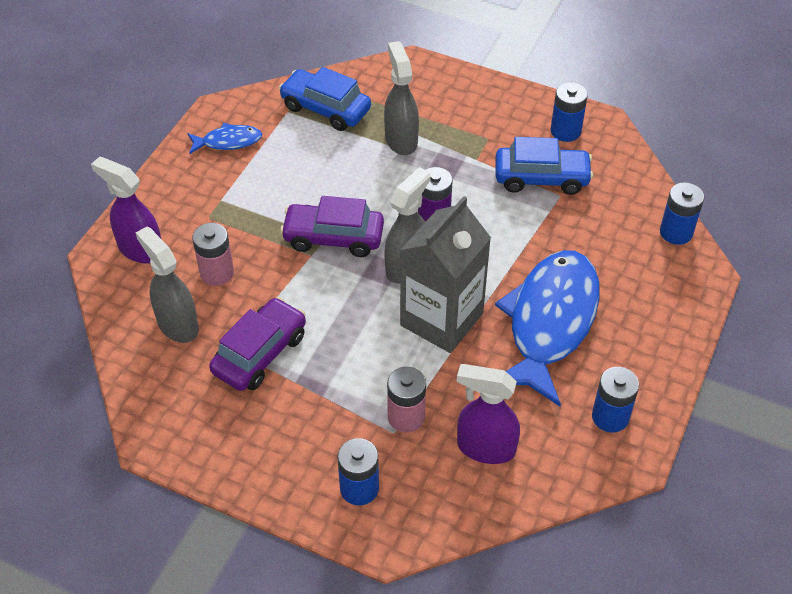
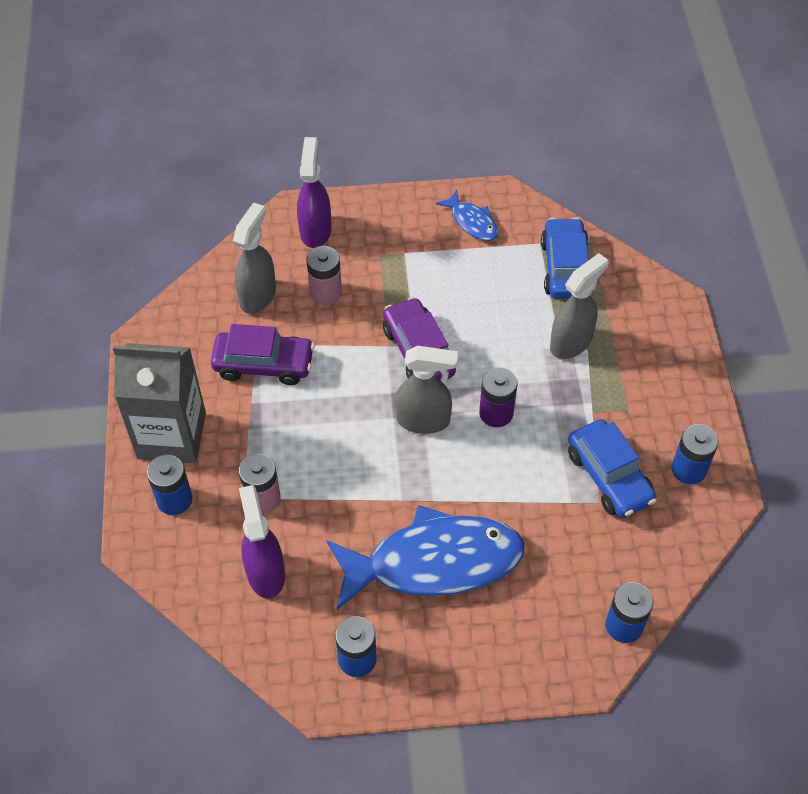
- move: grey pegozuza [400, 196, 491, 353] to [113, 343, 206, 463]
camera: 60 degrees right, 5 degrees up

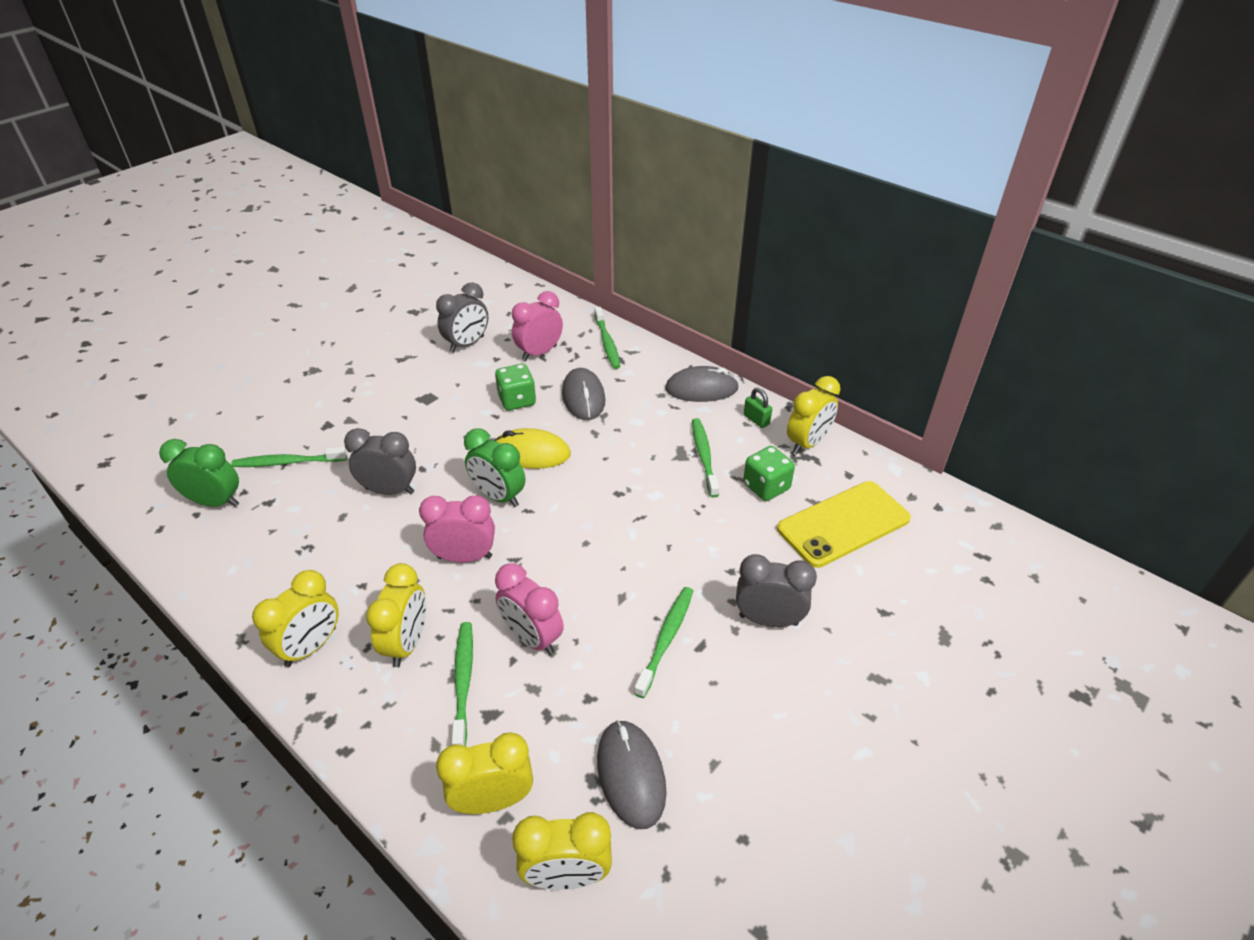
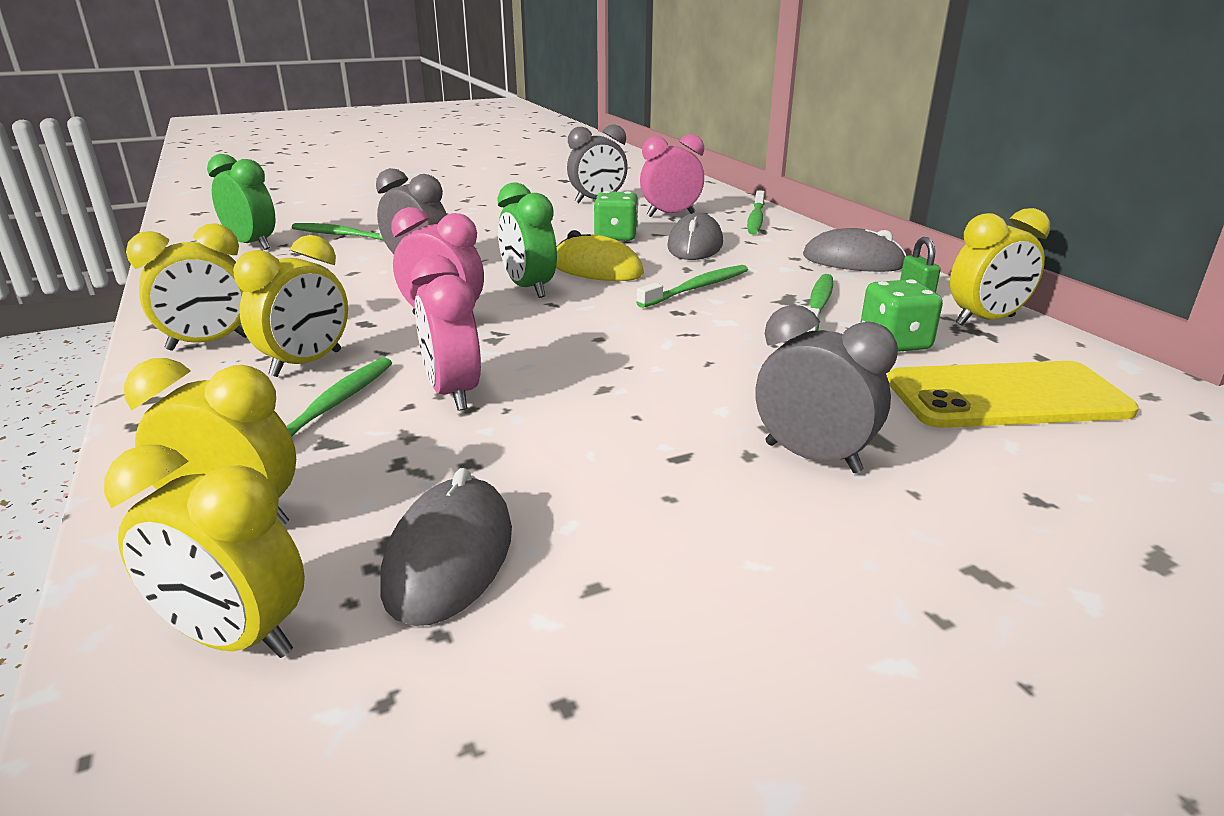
- move: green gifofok [634, 587, 693, 698] to [636, 265, 748, 308]
camera: 25 degrees right, 15 degrees down

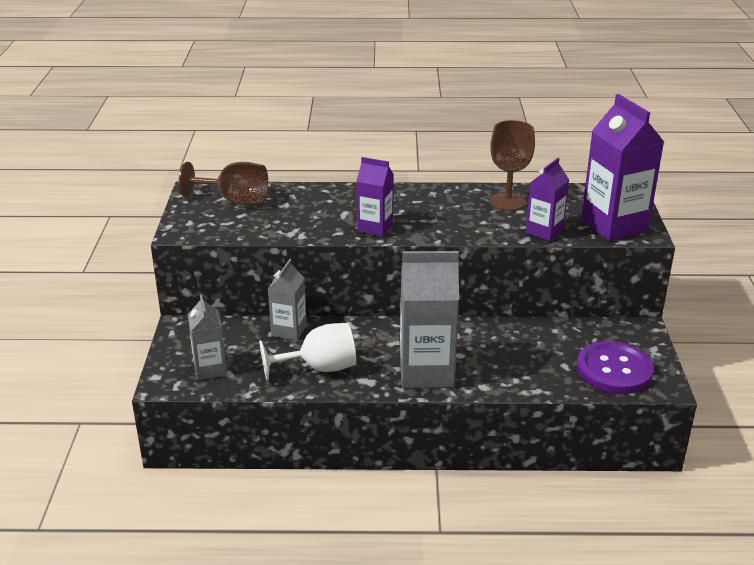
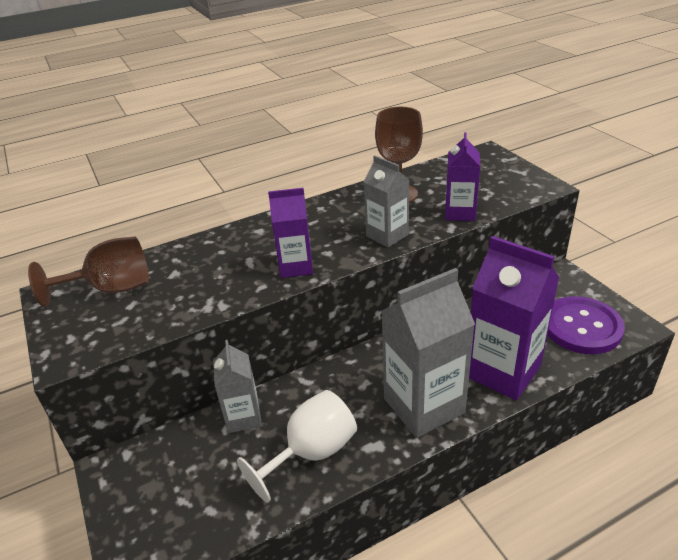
- move: grey pegozuza [188, 295, 227, 380] to [364, 155, 409, 248]
- move: purple pegozuza [581, 94, 664, 241] to [469, 236, 560, 400]
camera: 25 degrees left, 5 degrees up

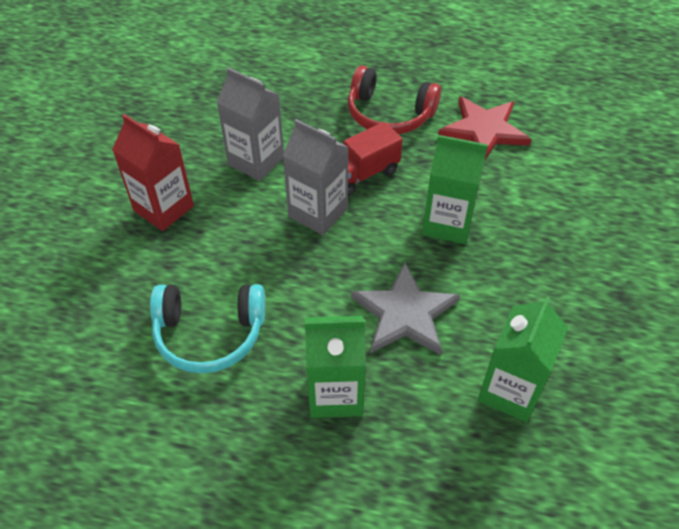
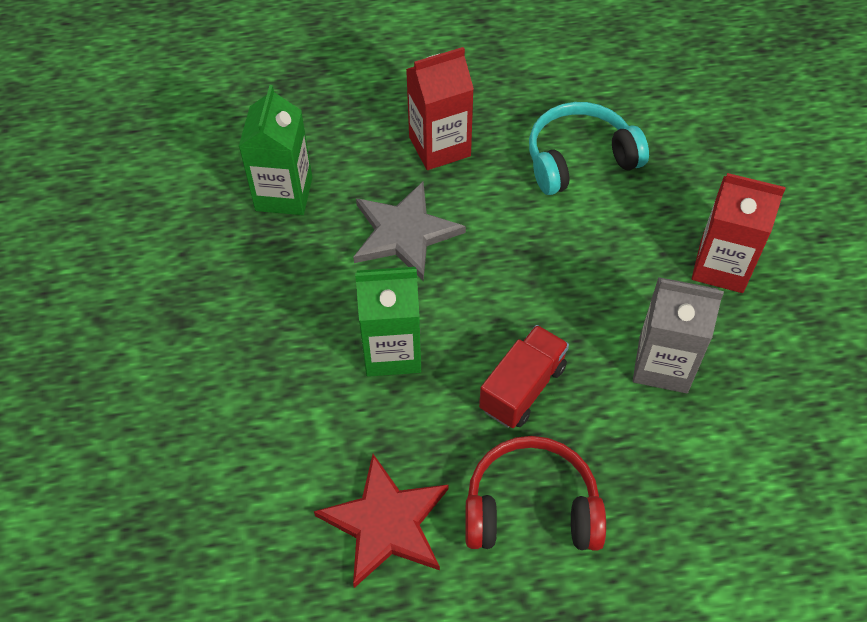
- recolor: green pegozuza [305, 316, 366, 418] to red pegozuza [406, 47, 474, 170]
- delete: grey pegozuza [282, 119, 348, 235]
camera: 160 degrees right, 5 degrees up

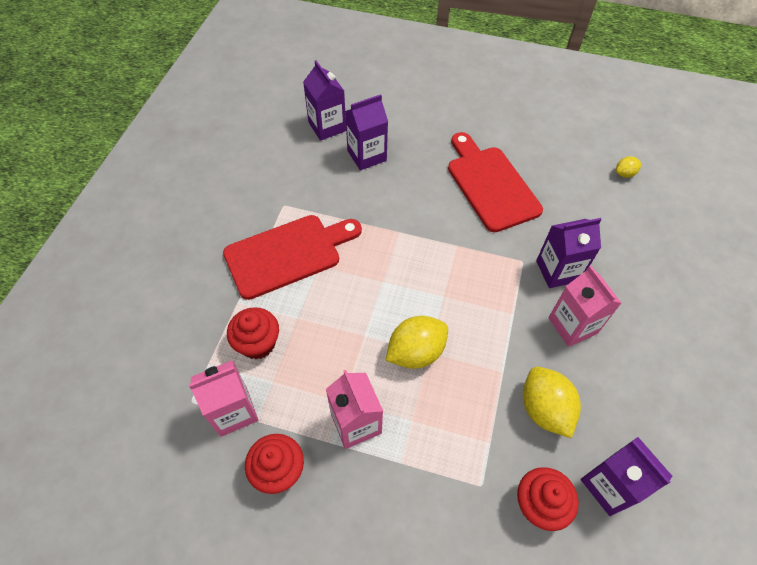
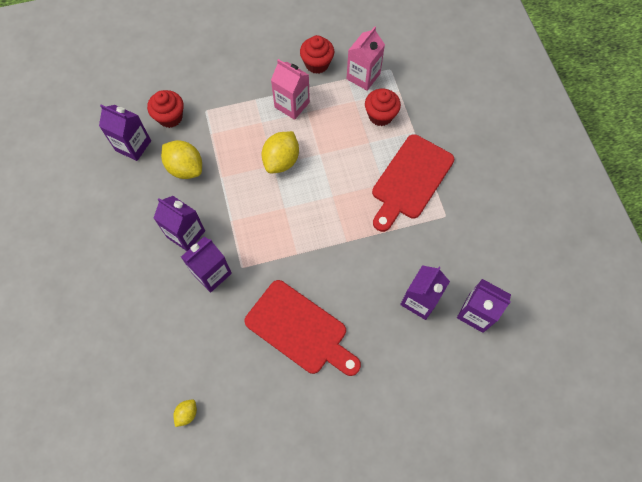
- recolor: pink pegozuza [548, 266, 621, 347] to purple pegozuza [154, 196, 205, 251]
camera: 150 degrees right, 10 degrees up

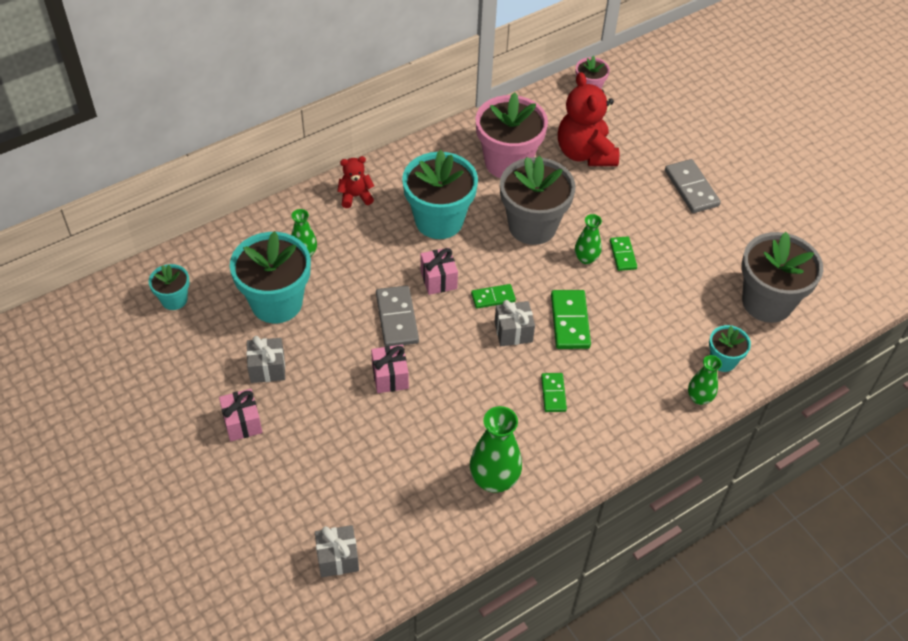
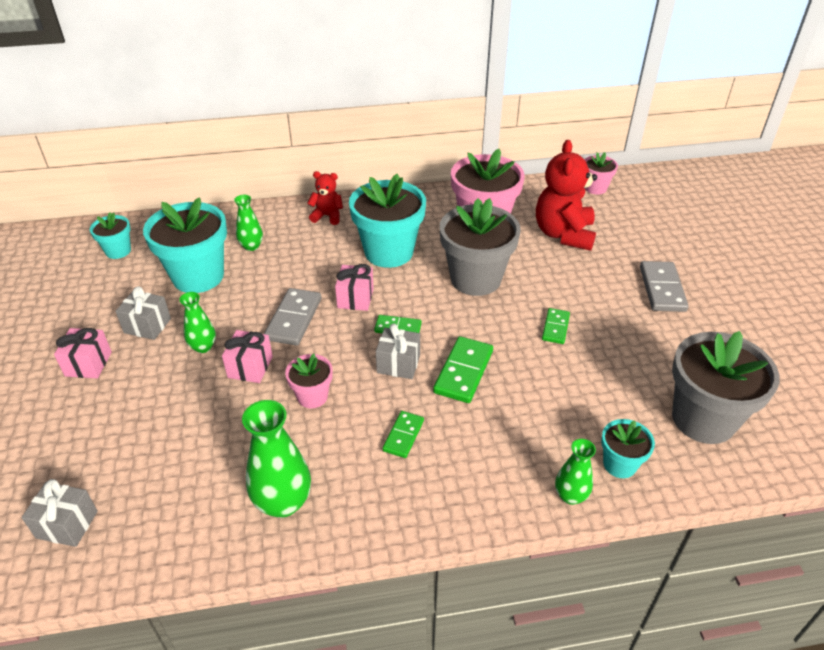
- move: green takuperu [575, 214, 602, 264] to [180, 292, 216, 353]
- insert: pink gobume [285, 354, 333, 408]
camera: 25 degrees right, 10 degrees down

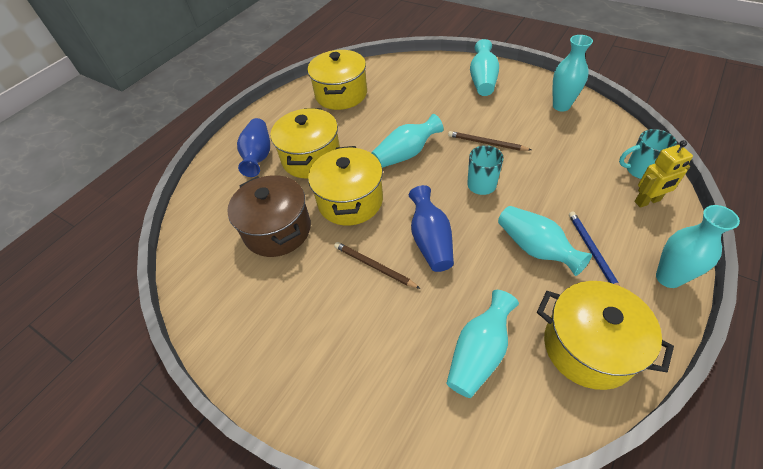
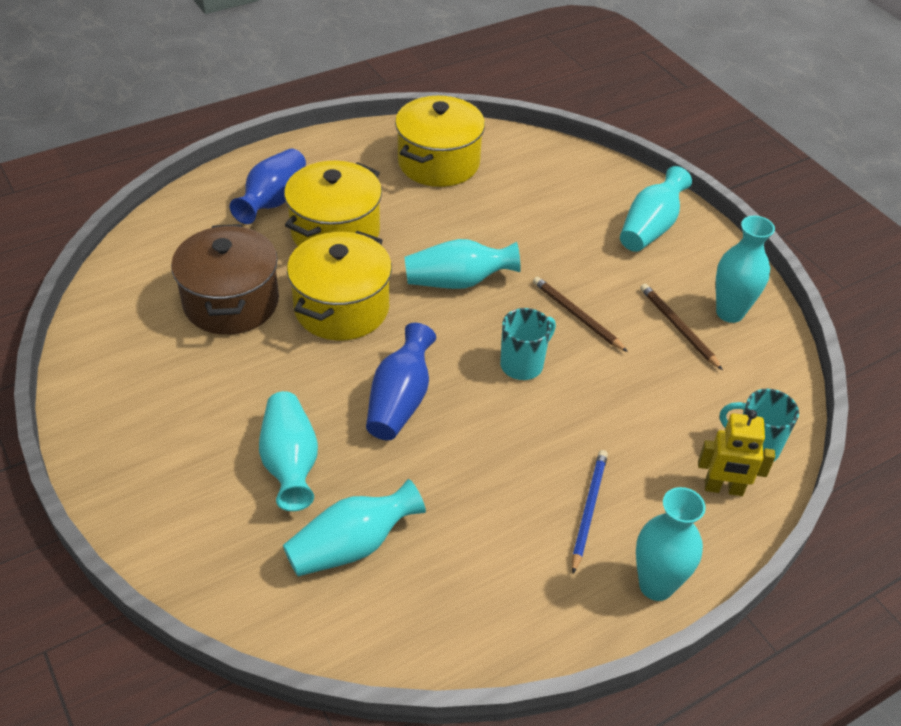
- move: turquoise takuperu [498, 206, 592, 276] to [259, 391, 318, 511]
- move: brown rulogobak [334, 242, 421, 289] to [640, 284, 723, 370]
- delete: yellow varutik [537, 281, 674, 390]
camera: 20 degrees right, 5 degrees down

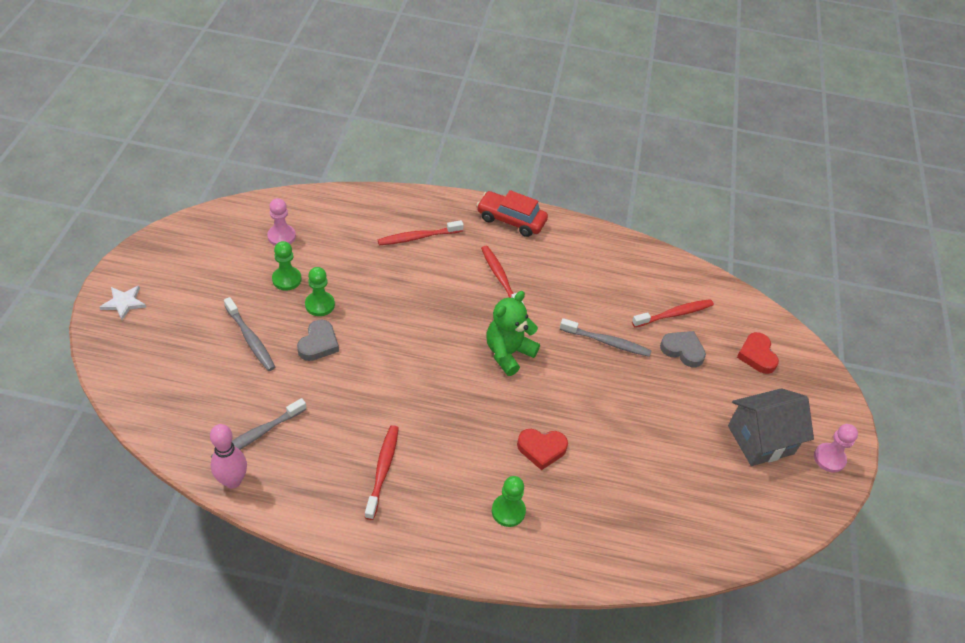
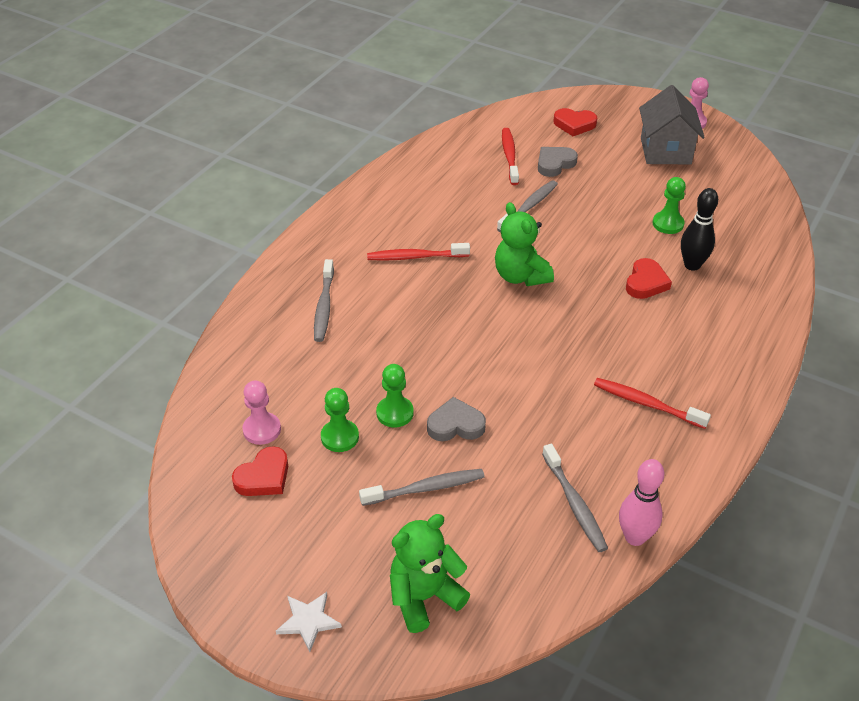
- insert: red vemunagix [232, 446, 288, 496]
- recolor: red gifofok [378, 220, 464, 245] to grey gifofok [314, 259, 334, 342]
- insert: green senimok [390, 514, 470, 633]
- rotate: grey vemunagix [297, 319, 339, 361] = [427, 397, 486, 441] 45 degrees counterclockwise
- move: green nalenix [492, 476, 526, 527] to [653, 177, 686, 234]
- insert: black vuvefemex [681, 188, 718, 271]
- delete: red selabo [477, 190, 548, 237]
camera: 65 degrees left, 5 degrees down

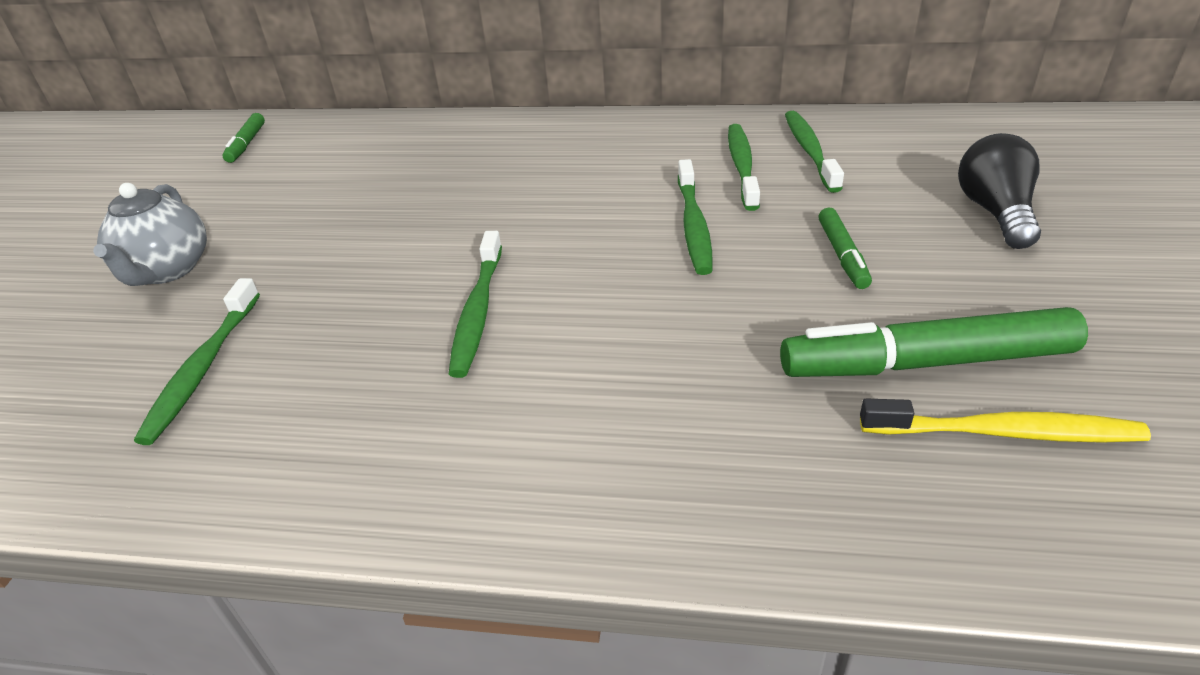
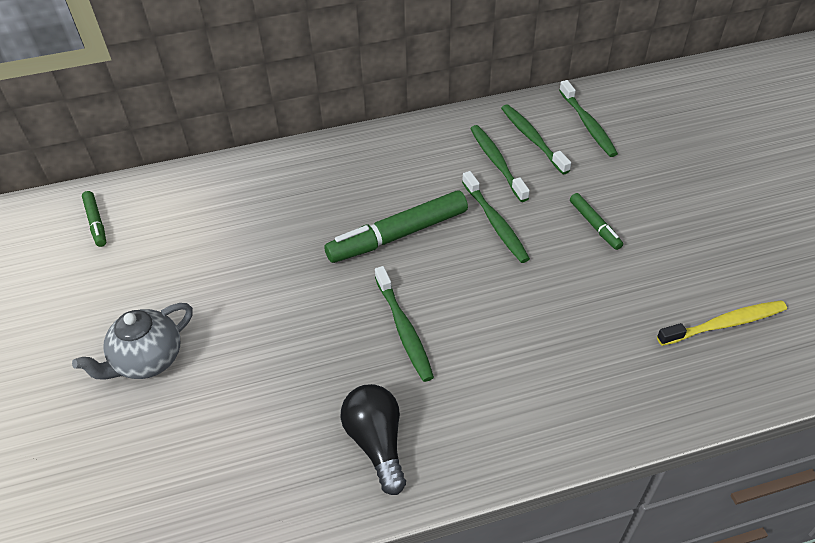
- rotate: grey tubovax [93, 183, 207, 286] = [72, 303, 193, 379] 75 degrees clockwise
- move: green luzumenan [780, 307, 1088, 377] to [324, 190, 468, 263]
- move: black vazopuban [958, 133, 1041, 249] to [341, 384, 406, 495]
- move: green gifofok [134, 278, 260, 445] to [559, 80, 618, 157]
camera: 25 degrees left, 10 degrees up

